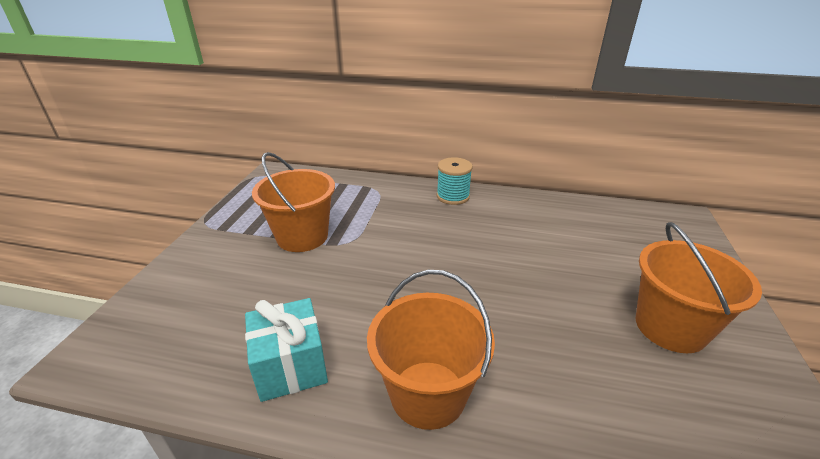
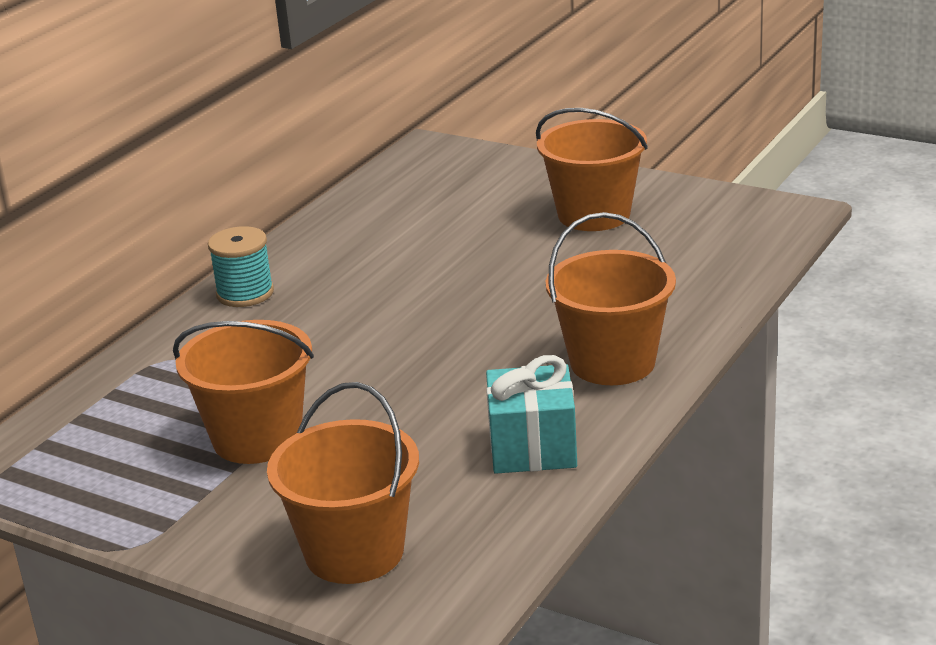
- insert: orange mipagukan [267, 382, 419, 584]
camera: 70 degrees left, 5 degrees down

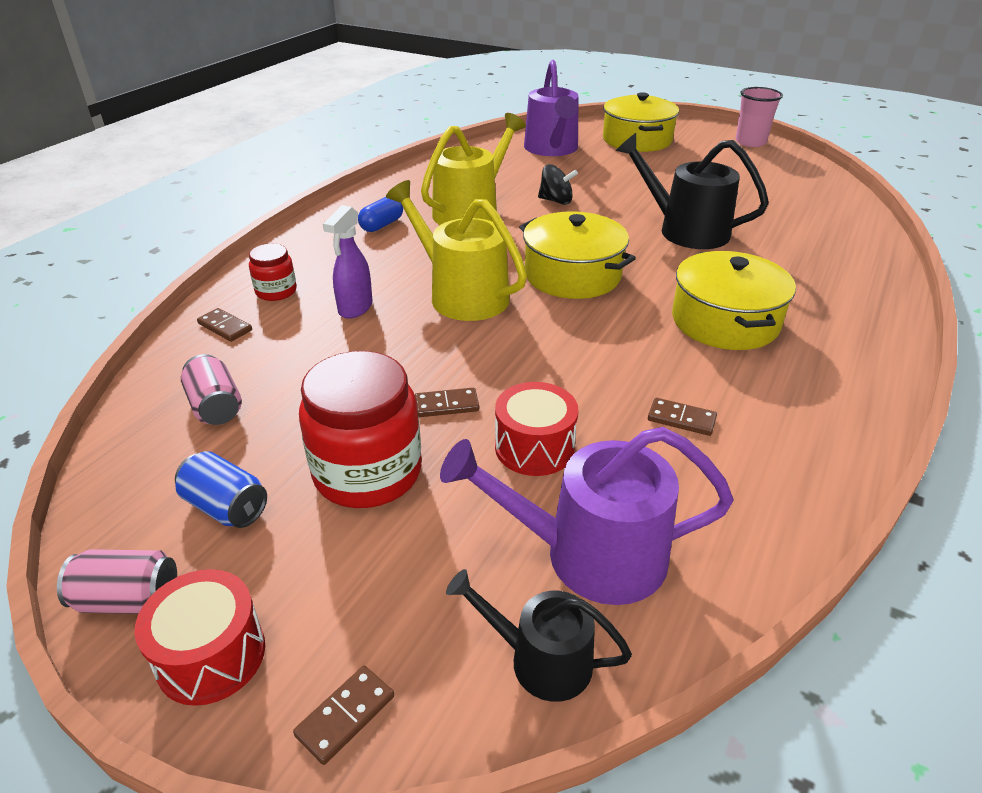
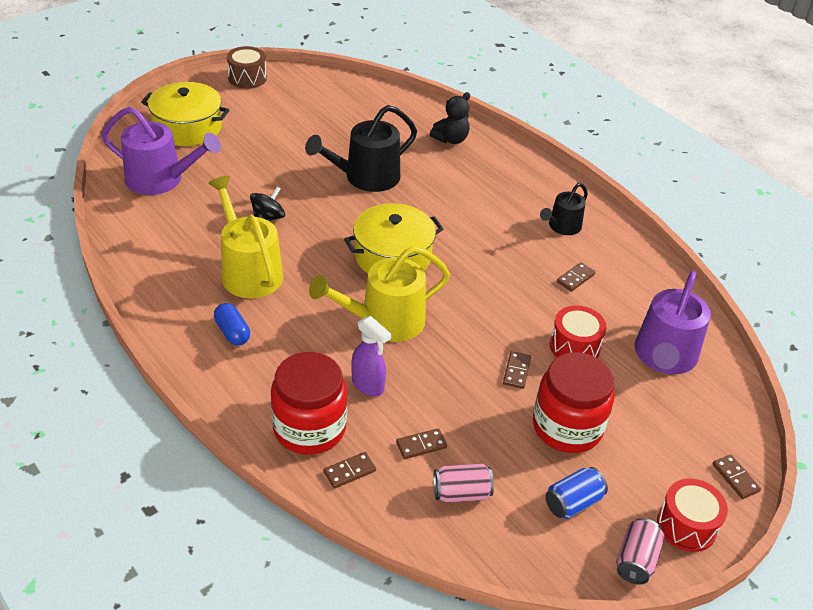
- replace: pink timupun [735, 87, 783, 147] to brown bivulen [227, 46, 267, 89]
- resize: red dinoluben [249, 244, 297, 301] = [271, 352, 347, 455] x1.93
- insert: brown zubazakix [396, 428, 447, 459]
- insert: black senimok [430, 92, 470, 144]
- move: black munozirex [446, 569, 632, 702] to [540, 183, 588, 235]
- delete: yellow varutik [672, 251, 796, 350]
camera: 70 degrees left, 5 degrees up

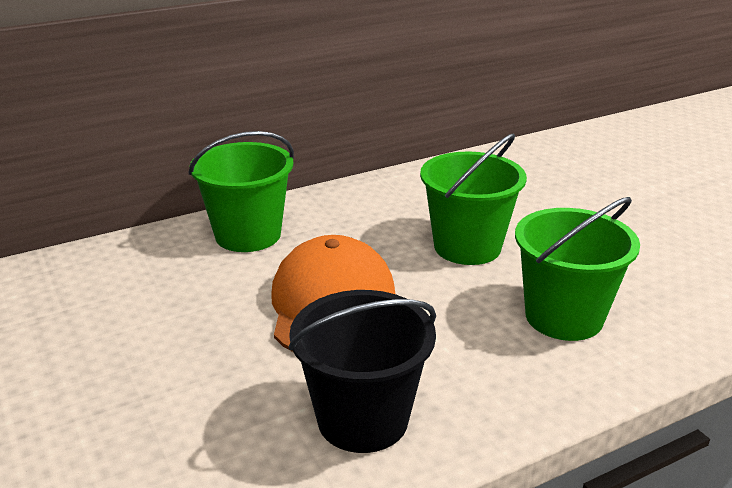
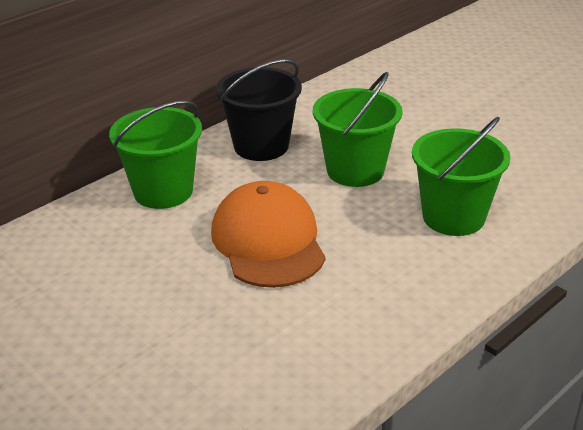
- move: black mipagukan [288, 290, 436, 453] to [216, 59, 302, 161]
camera: 15 degrees left, 5 degrees up

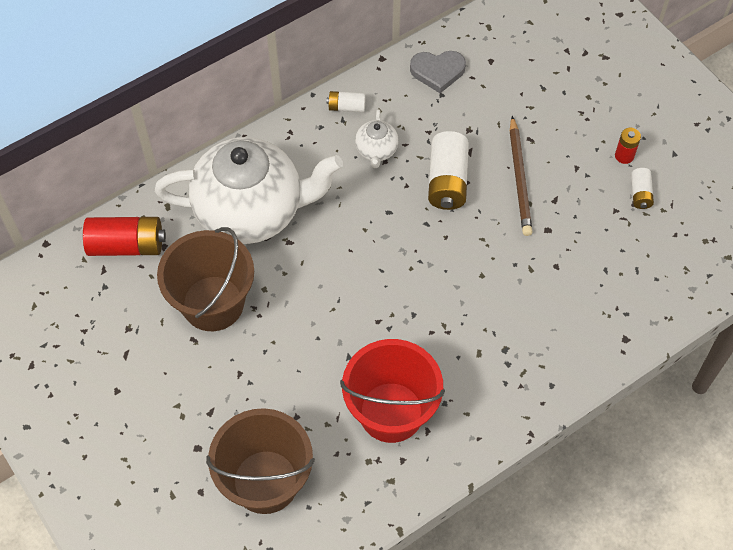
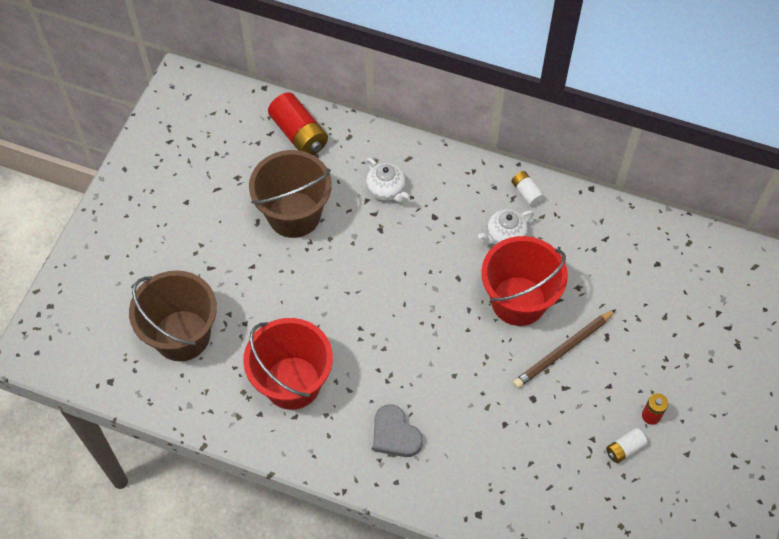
- resize: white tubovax [155, 137, 343, 244] = [366, 158, 409, 203] x0.41
- move: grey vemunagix [410, 51, 466, 93] to [373, 404, 423, 457]
- replace: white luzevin [428, 131, 469, 210] to red mipagukan [481, 236, 568, 326]
camera: 55 degrees right, 0 degrees up

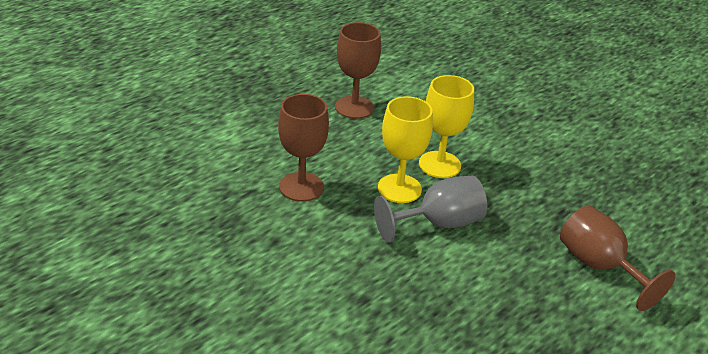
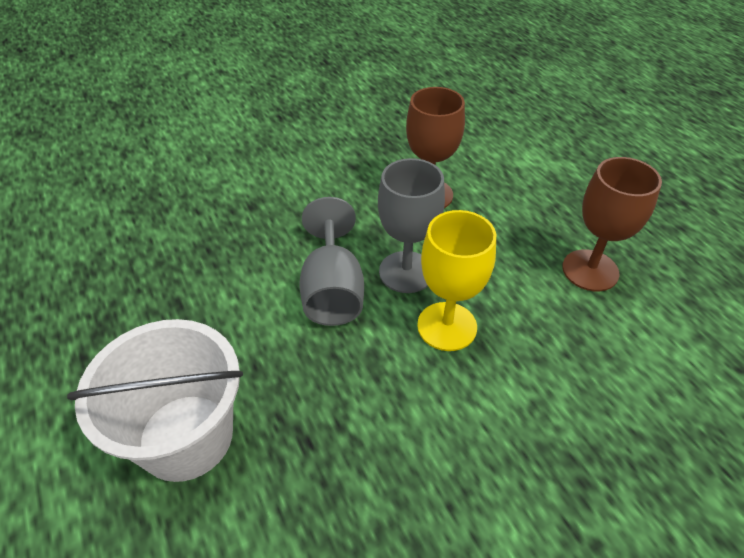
- replace: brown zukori [560, 206, 676, 311] to white mipagukan [67, 319, 243, 482]
- recolor: yellow zukori [378, 96, 433, 203] to grey zukori [378, 158, 445, 293]
camera: 110 degrees right, 10 degrees up

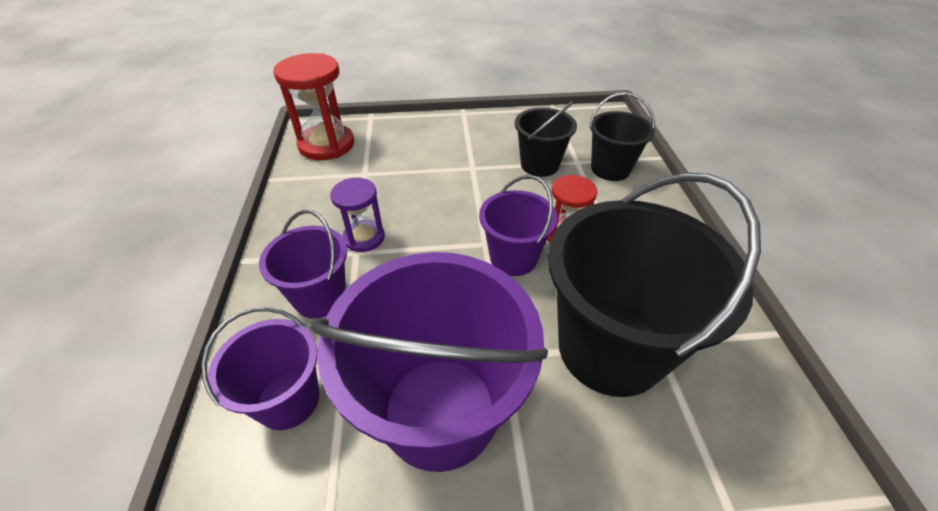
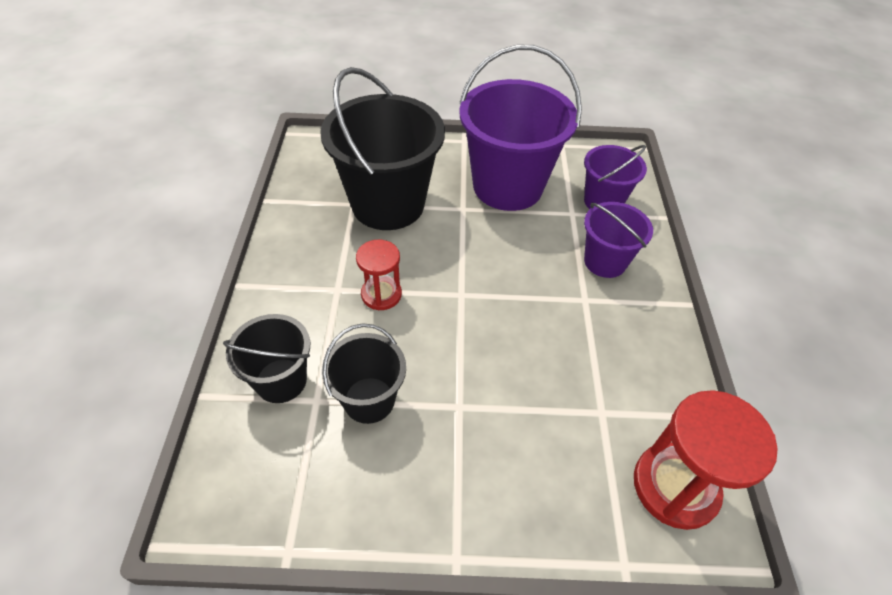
- delete: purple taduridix [330, 178, 385, 252]
- delete: purple mipagukan [479, 175, 558, 276]
camera: 175 degrees left, 5 degrees up

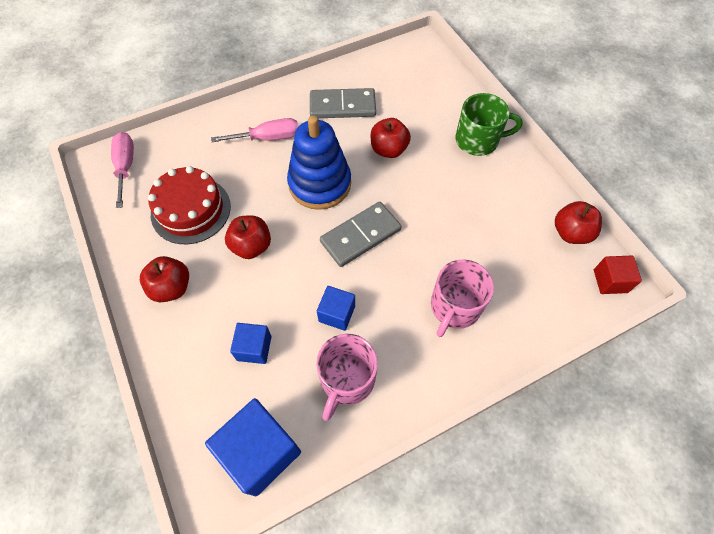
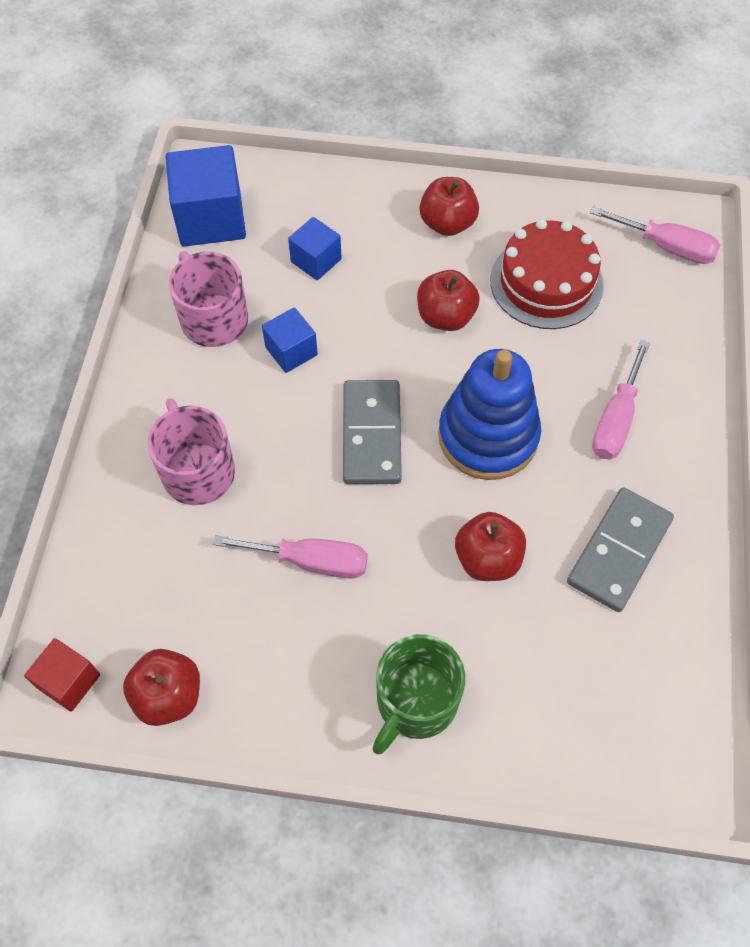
- insert: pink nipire [213, 535, 368, 579]
camera: 125 degrees right, 0 degrees up

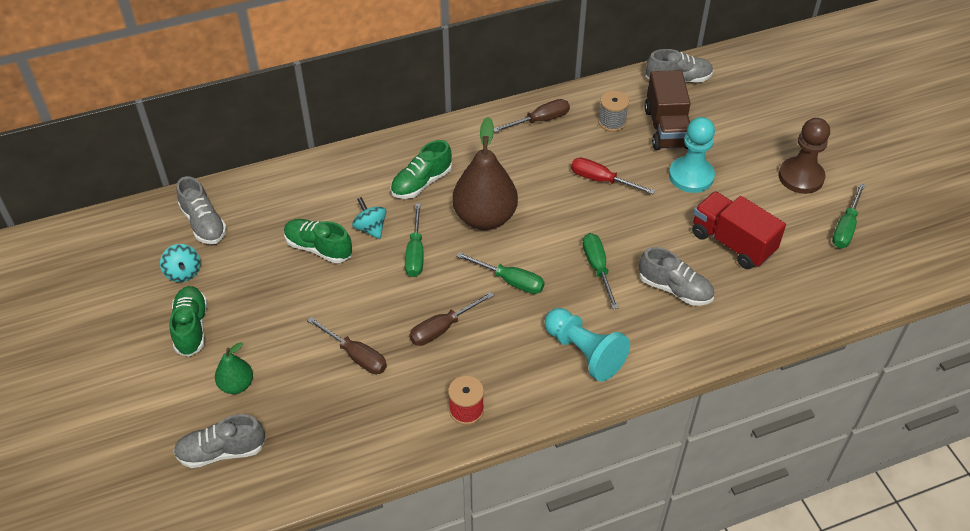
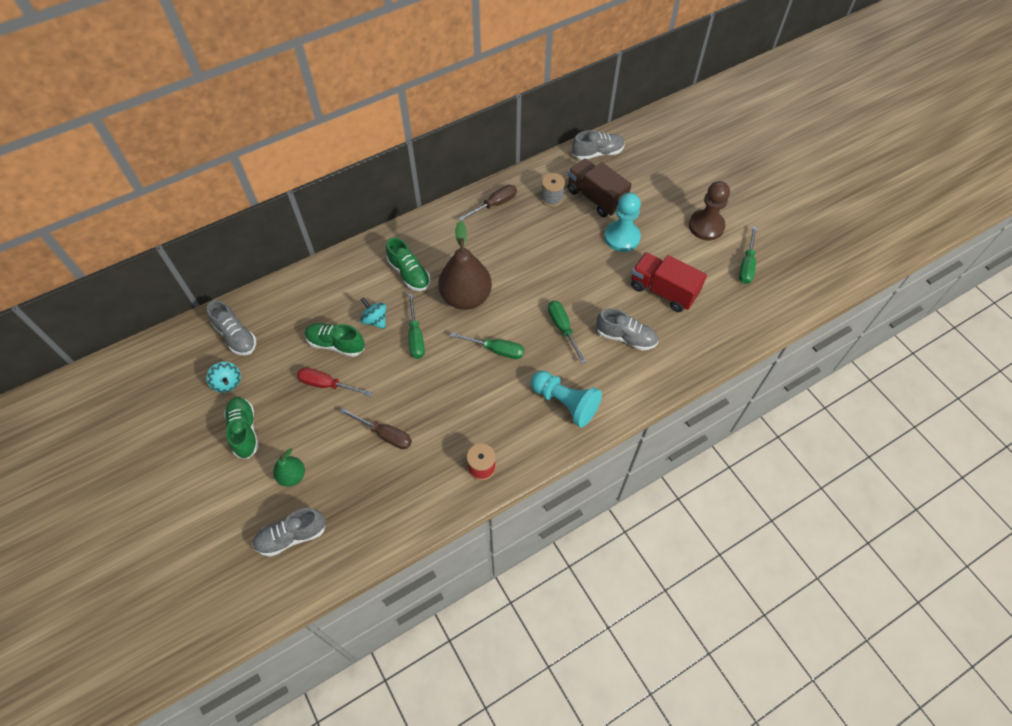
- move: red nipire [571, 158, 655, 194] to [297, 367, 372, 396]
- rotate: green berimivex [390, 140, 452, 199] = [386, 237, 430, 291] 75 degrees counterclockwise
- rotate: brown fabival [645, 70, 691, 150] = [567, 159, 631, 217] 150 degrees clockwise
- delete: brown nipire [409, 292, 494, 346]
camera: 10 degrees left, 10 degrees up

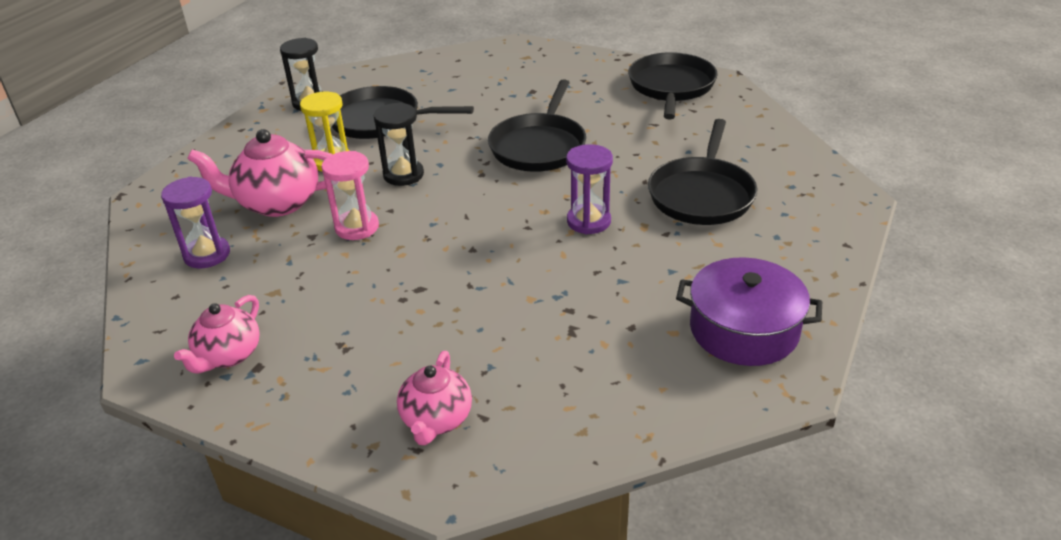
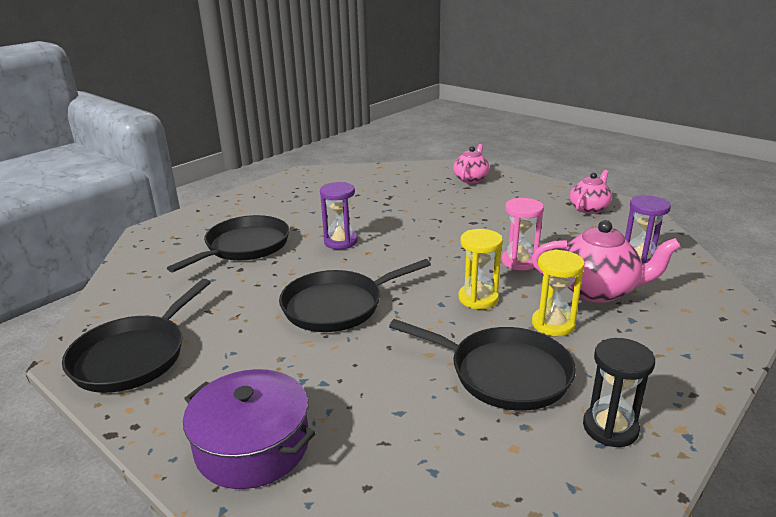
- move: purple varutik [676, 257, 822, 366] to [183, 369, 316, 489]
- rotate: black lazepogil [488, 79, 586, 172] = [279, 259, 431, 332] 150 degrees counterclockwise
- recolor: black taduridix [373, 102, 424, 186] to yellow taduridix [459, 229, 503, 309]
camera: 165 degrees left, 10 degrees down

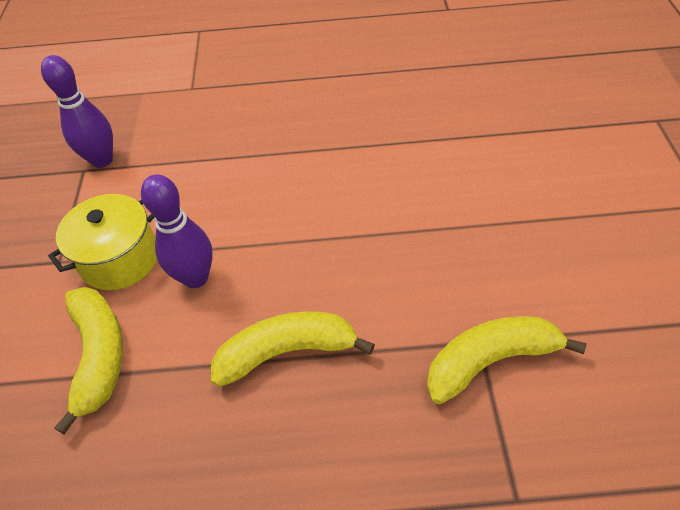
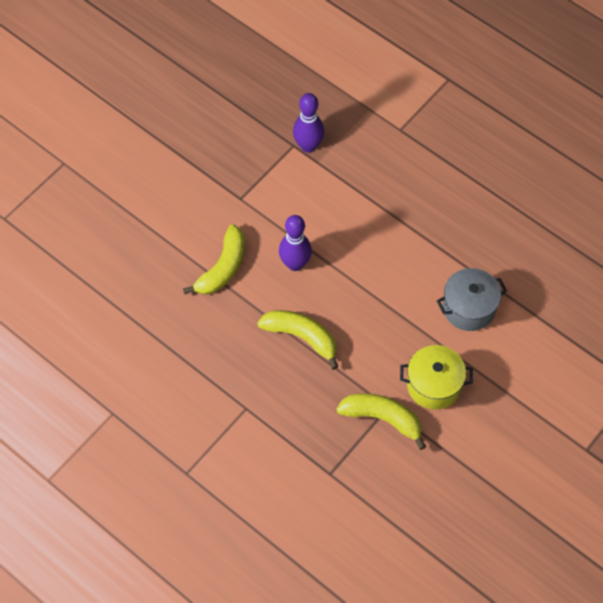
- move: yellow varutik [48, 194, 157, 290] to [400, 345, 473, 410]
- insert: grey varutik [437, 268, 507, 331]
camera: 40 degrees right, 10 degrees up

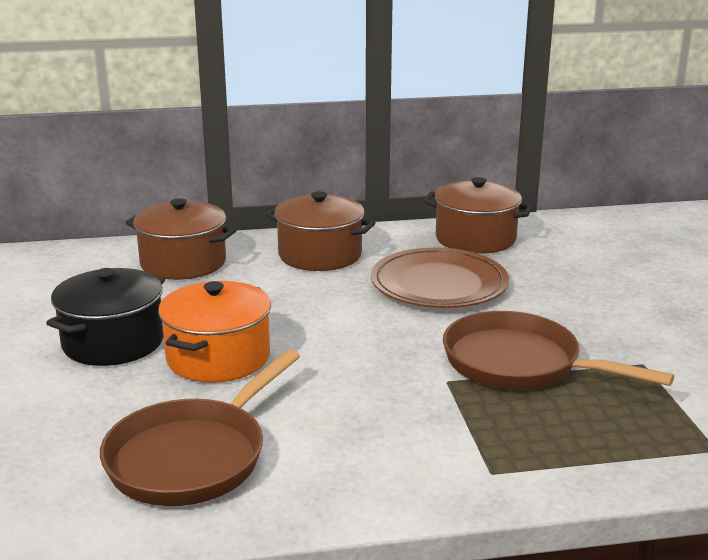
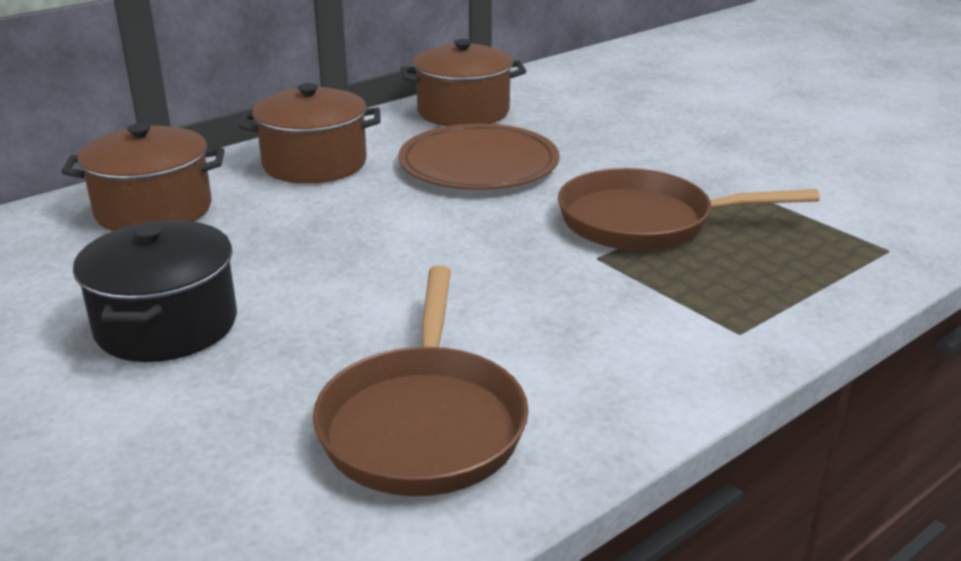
- delete: orange varutik [158, 281, 271, 383]
camera: 30 degrees left, 5 degrees up

